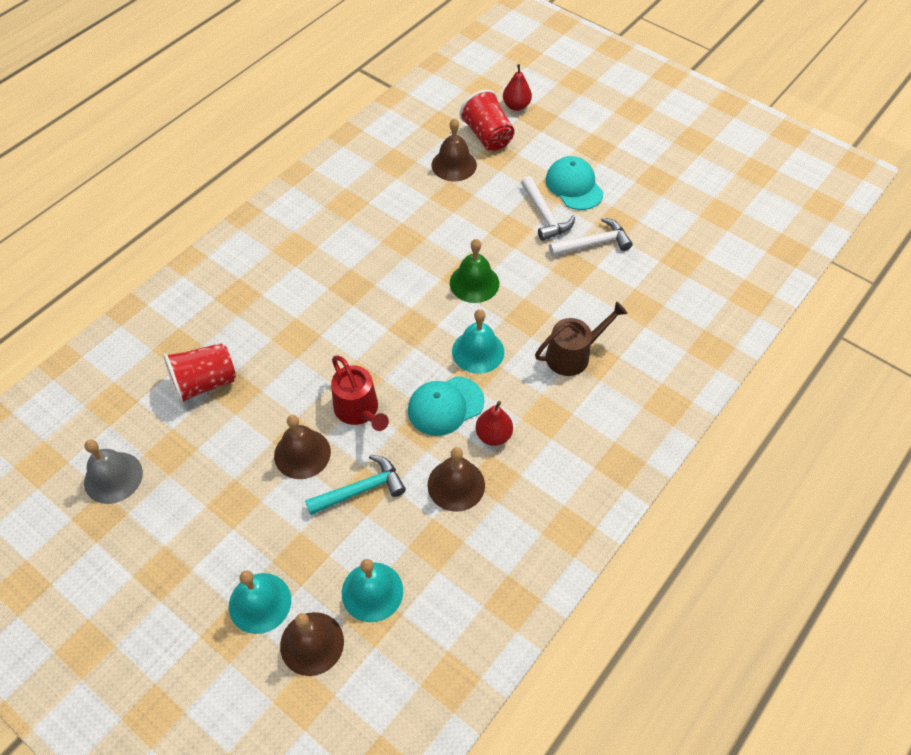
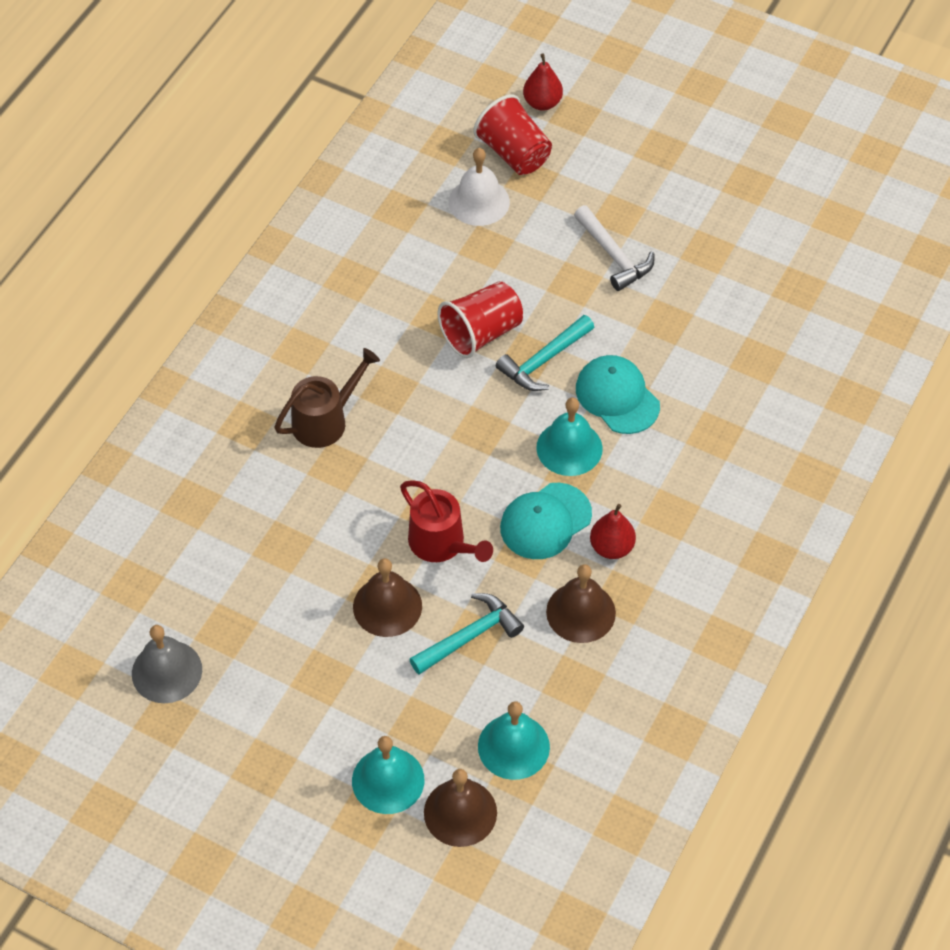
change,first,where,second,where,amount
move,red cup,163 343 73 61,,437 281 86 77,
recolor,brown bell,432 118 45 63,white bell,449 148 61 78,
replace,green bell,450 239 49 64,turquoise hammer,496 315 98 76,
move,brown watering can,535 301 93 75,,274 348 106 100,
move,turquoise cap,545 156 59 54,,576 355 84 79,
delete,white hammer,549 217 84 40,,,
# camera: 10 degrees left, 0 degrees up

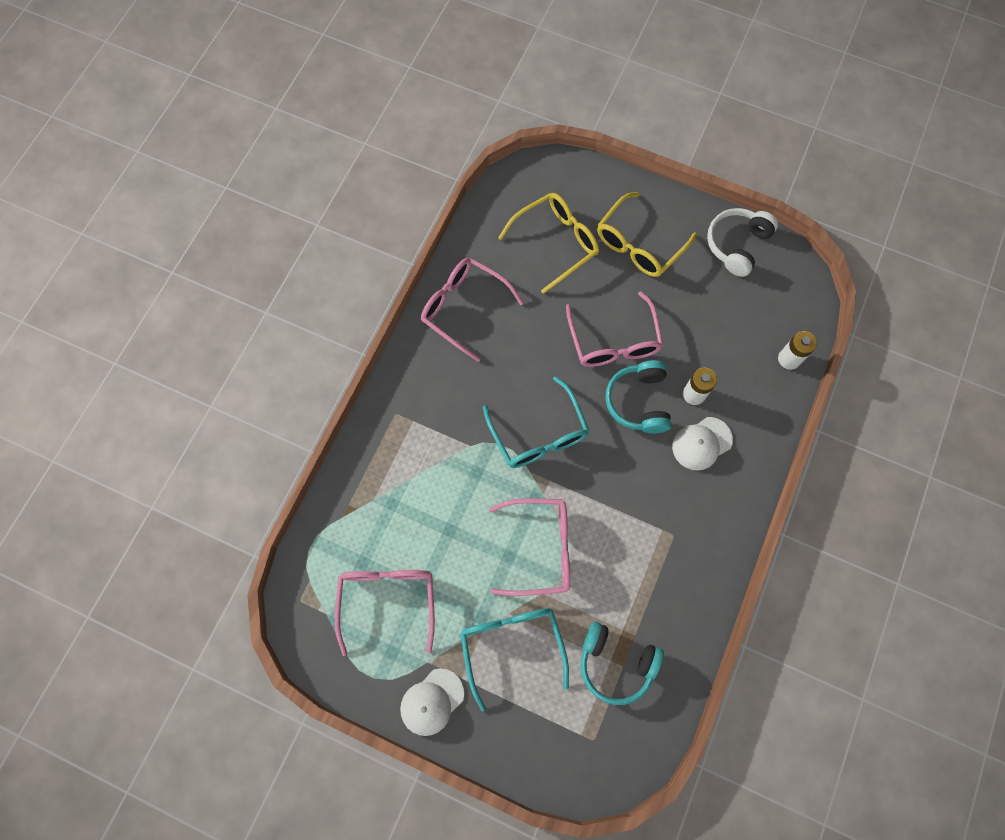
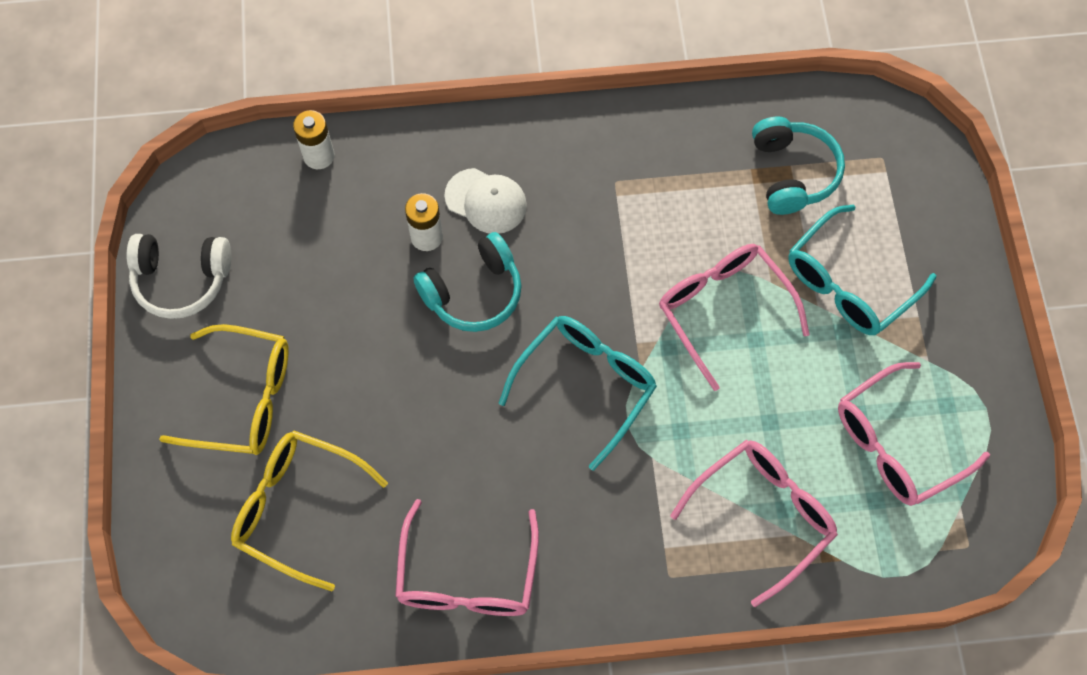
change,first,where,second,where,amount
delete,white cap,400 668 64 68,,,
move,pink glasses,566 291 98 76,,670 440 168 167,
# camera: 120 degrees left, 5 degrees down

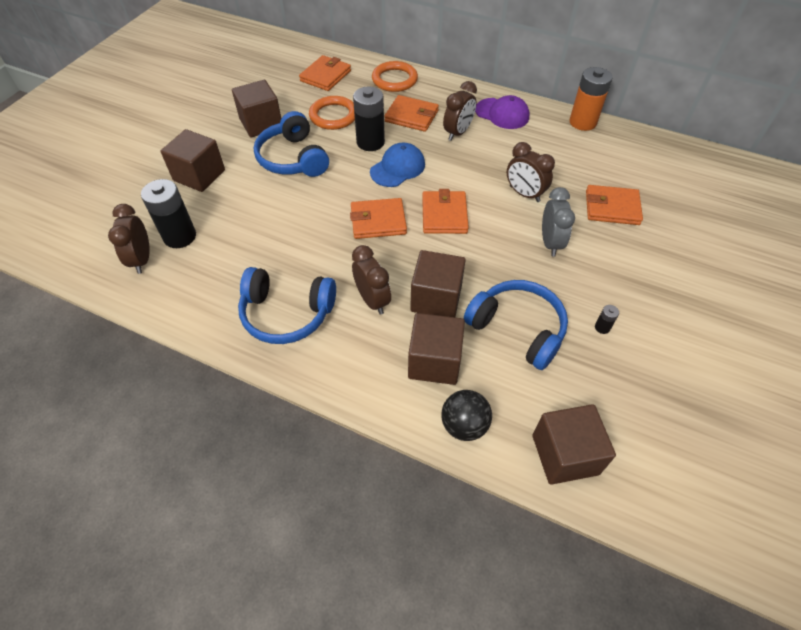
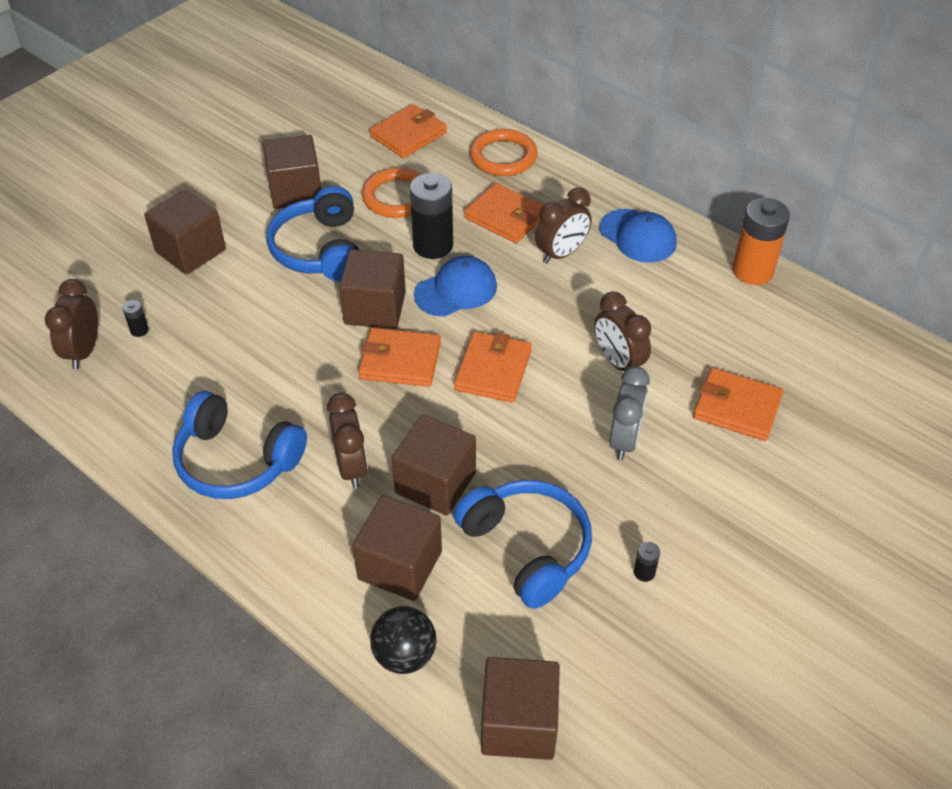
change,first,where,second,where,amount
resize,black battery,141 179 55 69,,122 300 27 37,x0.42
recolor,purple cap,475 95 54 34,blue cap,600 209 77 54,
insert,,,brown cube,339 249 67 80,
# camera: 15 degrees right, 5 degrees down

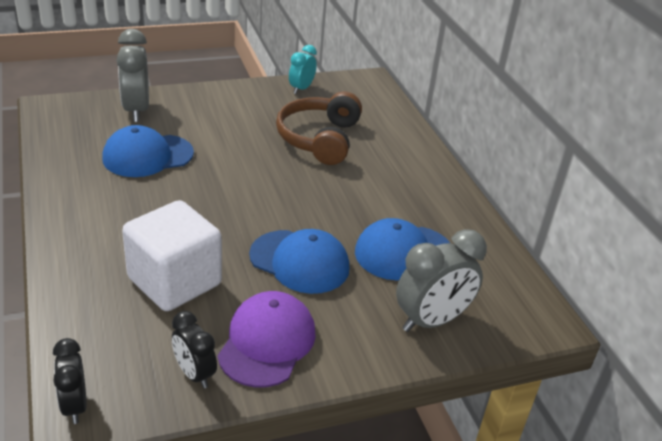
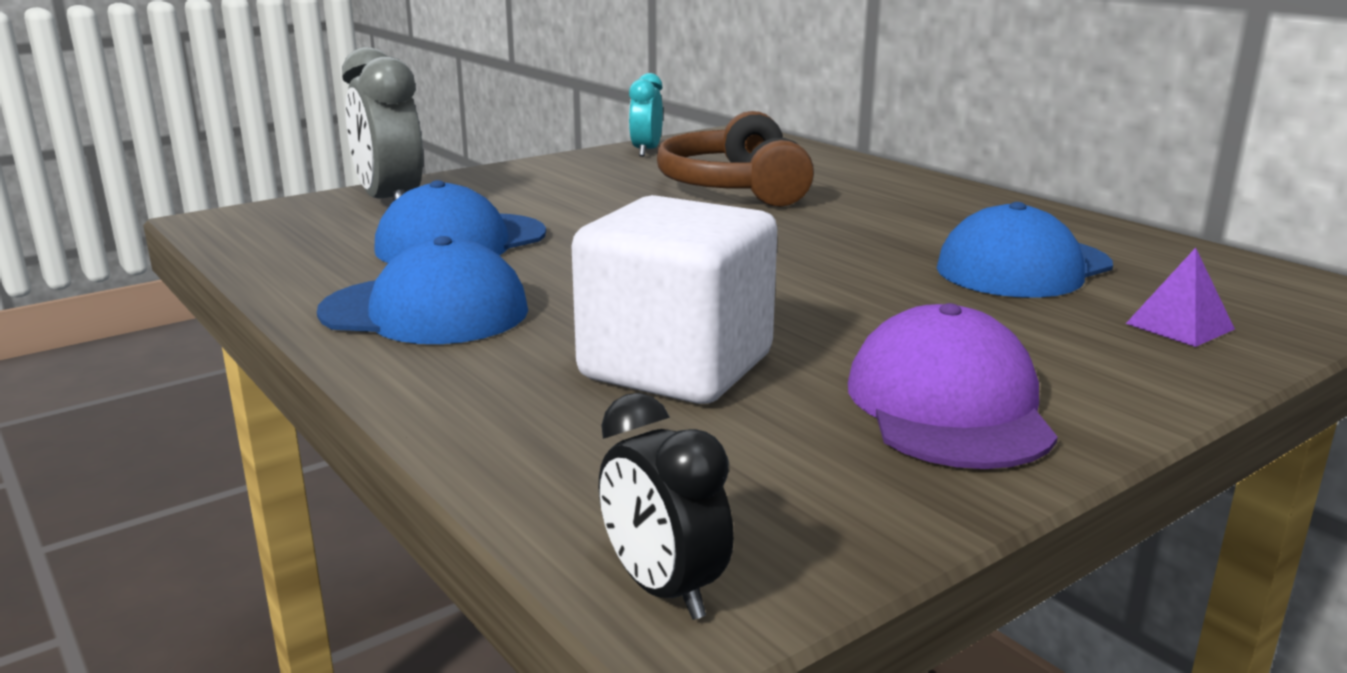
change,first,where,second,where,amount
delete,black clock,172 311 45 77,,,
move,blue cap,249 229 101 65,,317 236 211 108,
replace,grey clock,396 229 91 103,purple pyramid,1126 248 109 99,
# camera: 15 degrees left, 15 degrees down

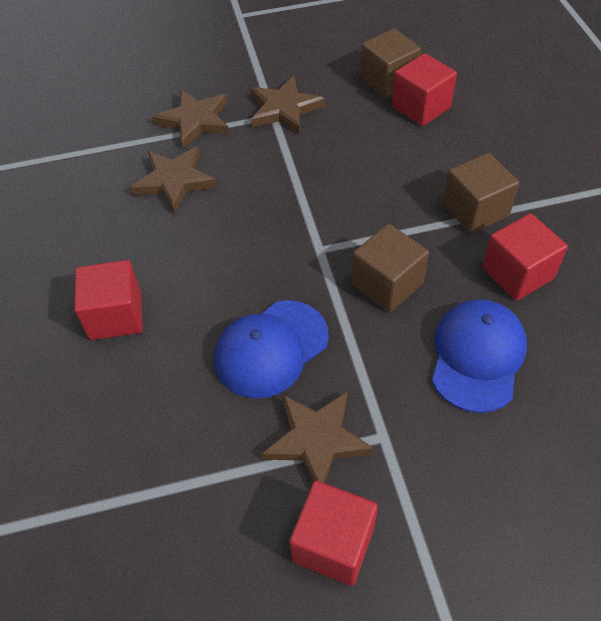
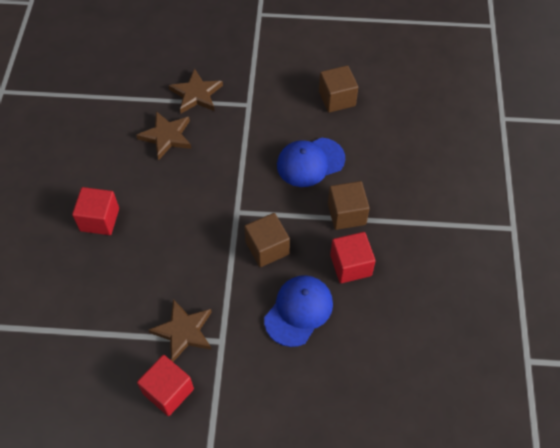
change,first,where,second,where,amount
move,blue cap,214 300 115 99,,277 138 68 49,
delete,brown star,250 76 75 58,,,
delete,red cube,392 53 65 73,,,
# camera: 15 degrees right, 5 degrees up

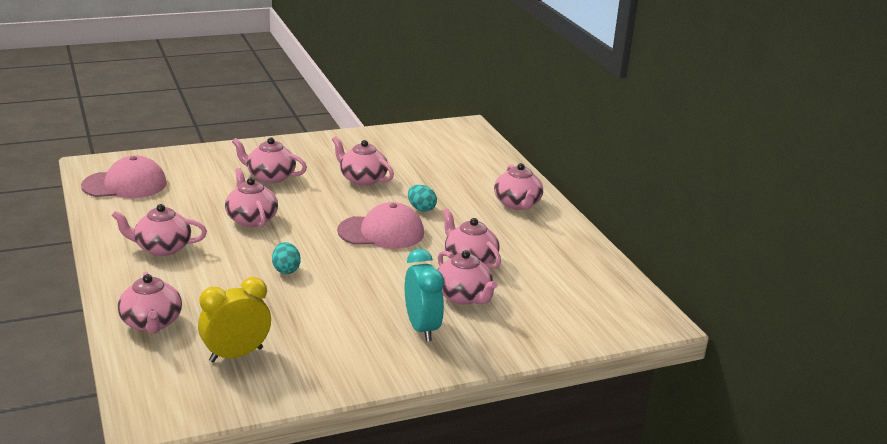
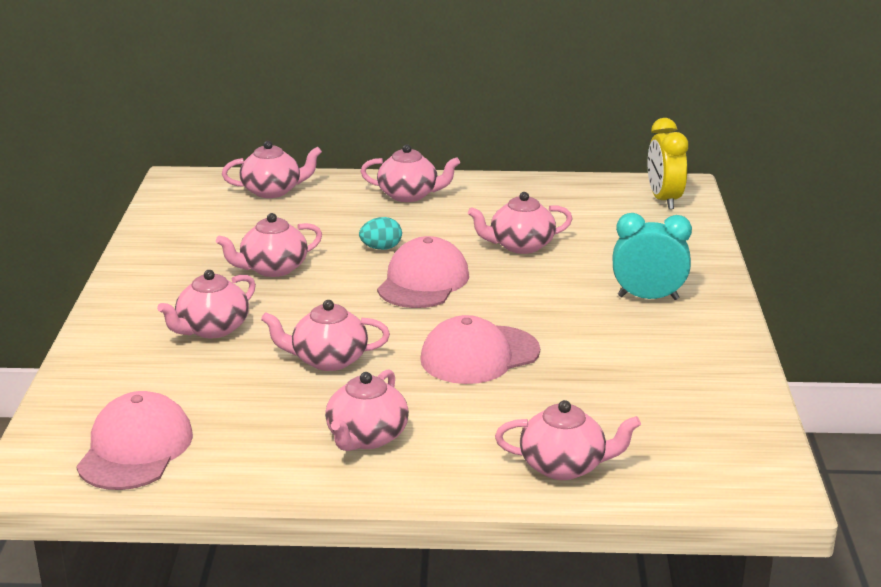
change,first,where,second,where,amount
move,yellow clock,198 277 73 85,,647 118 41 92,
replace,turquoise egg,272 242 29 32,pink cap,420 315 120 69,
move,pink teapot,438 250 60 55,,222 141 100 57,
# camera: 65 degrees left, 0 degrees up

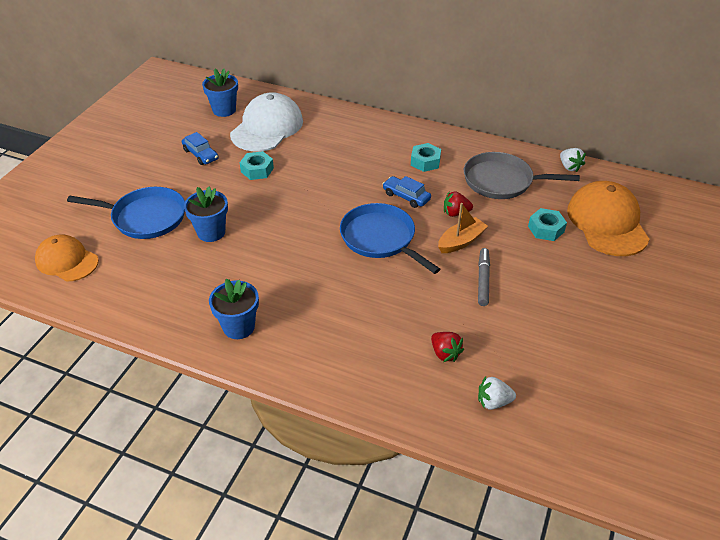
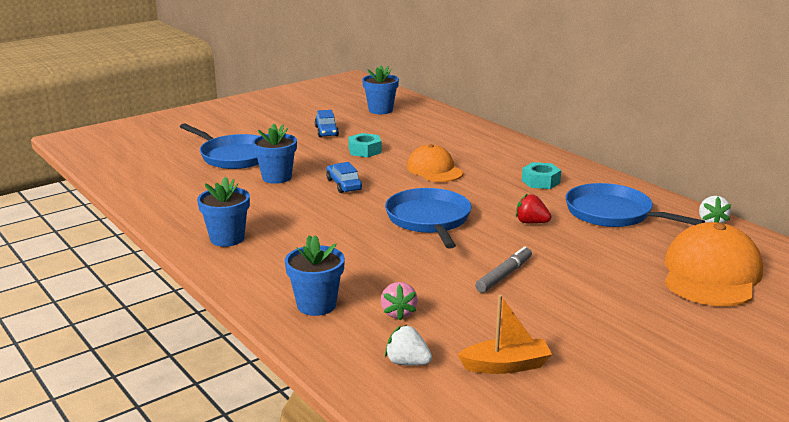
change,first,where,second,where,amount
move,orange cap,35 234 64 48,,407 144 57 38,
delete,white cap,230 92 73 60,,,
move,blue car,383 176 48 32,,326 162 36 31,
recolor,red strawberry,431 332 33 30,pink strawberry,381 282 37 39,
move,orange boat,438 203 50 50,,457 294 95 80,
recolor,grey pan,464 152 116 47,blue pan,565 183 140 44,
delete,turquoise nut,528 208 39 33,,,
insert,,,blue flower pot,285 235 60 81,
# camera: 30 degrees right, 20 degrees down

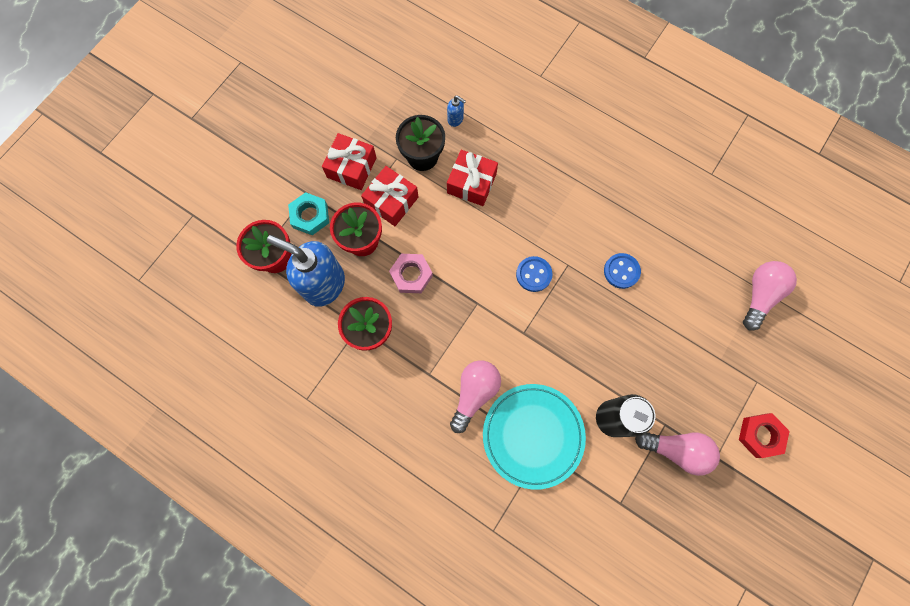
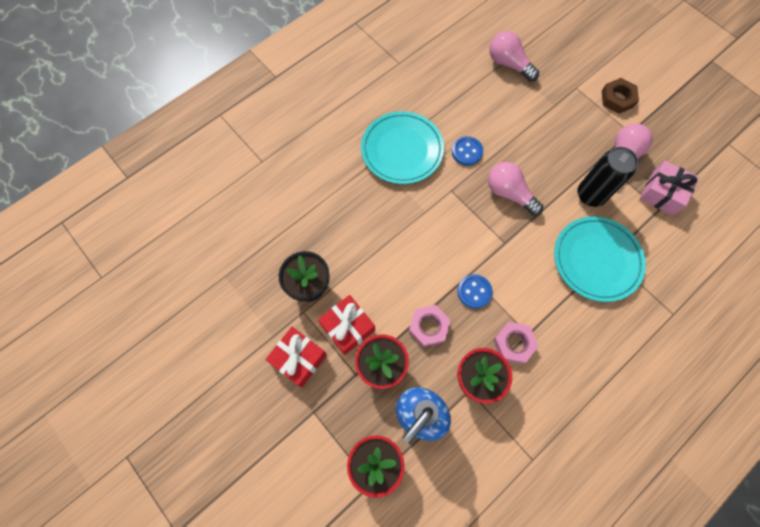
change,first,where,second,where,amount
delete,turquoise nut,288 192 41 43,,,
delete,blue soap dispenser,447 95 19 32,,,
delete,red gift,447 150 51 56,,,
move,pink light bulb,450 360 51 73,,488 162 55 54,
move,blue button,516 256 37 36,,457 274 36 35,
recolor,red nut,739 413 51 45,brown nut,602 78 37 36,
insert,,,turquoise plate,361 111 83 73,
insert,,,pink nut,493 322 46 42,
insert,,,pink gift,640 161 59 55,
# camera: 75 degrees left, 5 degrees down

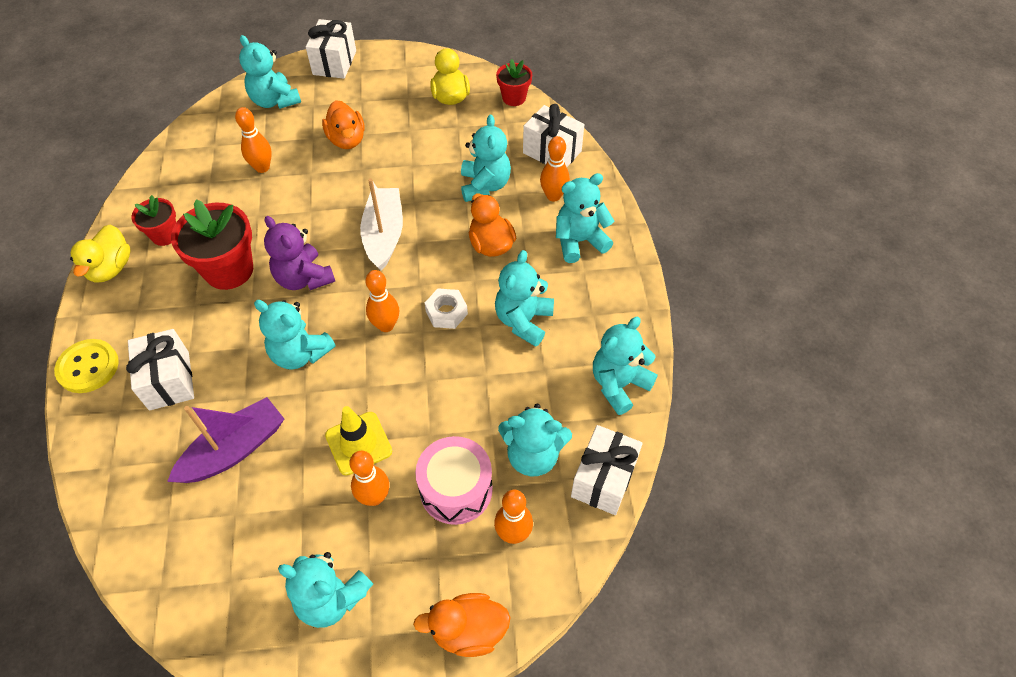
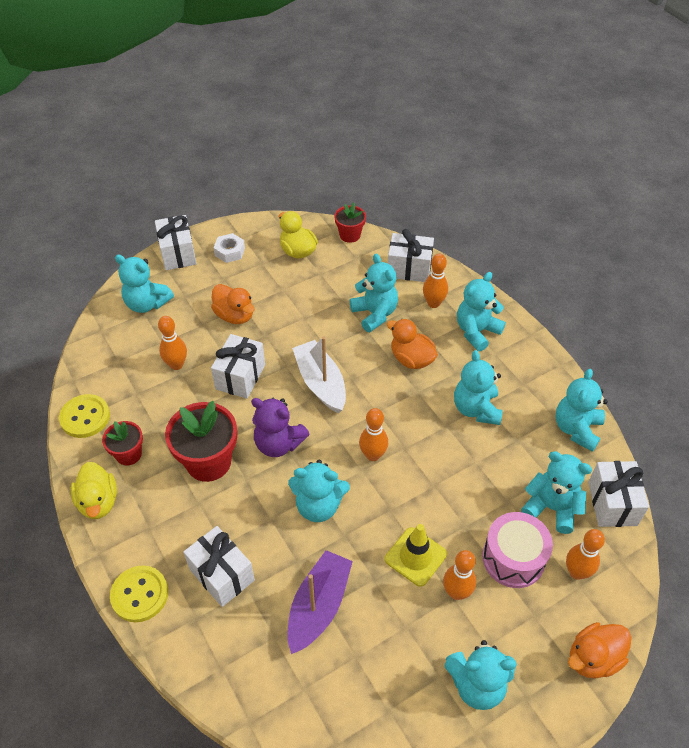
change,first,where,second,where,amount
move,white nut,425 289 43 40,,213 233 32 30,
rotate,turquoise teddy bear,498 404 74 72,,521 451 71 83,135 degrees counterclockwise
insert,,,yellow button,59 394 51 44,
insert,,,white gift,211 334 54 65,
# camera: 25 degrees left, 5 degrees down

